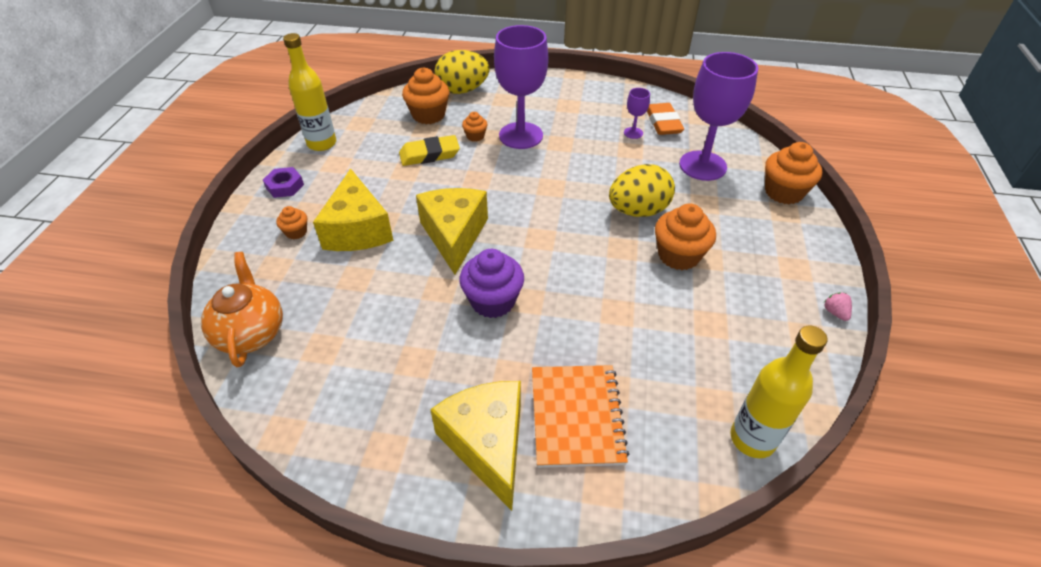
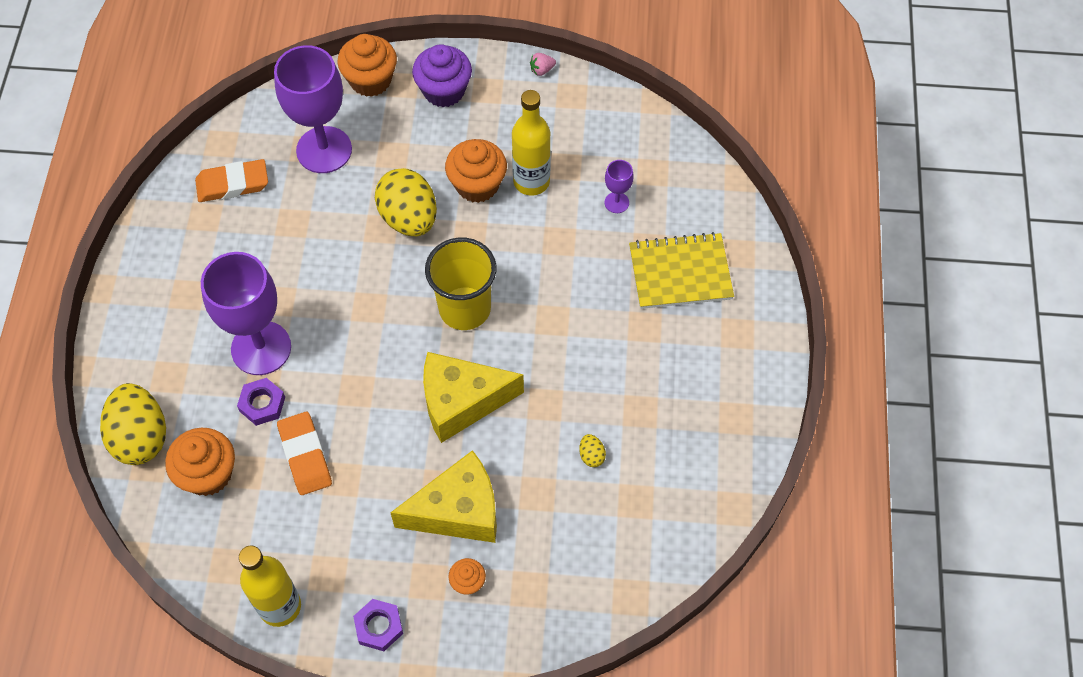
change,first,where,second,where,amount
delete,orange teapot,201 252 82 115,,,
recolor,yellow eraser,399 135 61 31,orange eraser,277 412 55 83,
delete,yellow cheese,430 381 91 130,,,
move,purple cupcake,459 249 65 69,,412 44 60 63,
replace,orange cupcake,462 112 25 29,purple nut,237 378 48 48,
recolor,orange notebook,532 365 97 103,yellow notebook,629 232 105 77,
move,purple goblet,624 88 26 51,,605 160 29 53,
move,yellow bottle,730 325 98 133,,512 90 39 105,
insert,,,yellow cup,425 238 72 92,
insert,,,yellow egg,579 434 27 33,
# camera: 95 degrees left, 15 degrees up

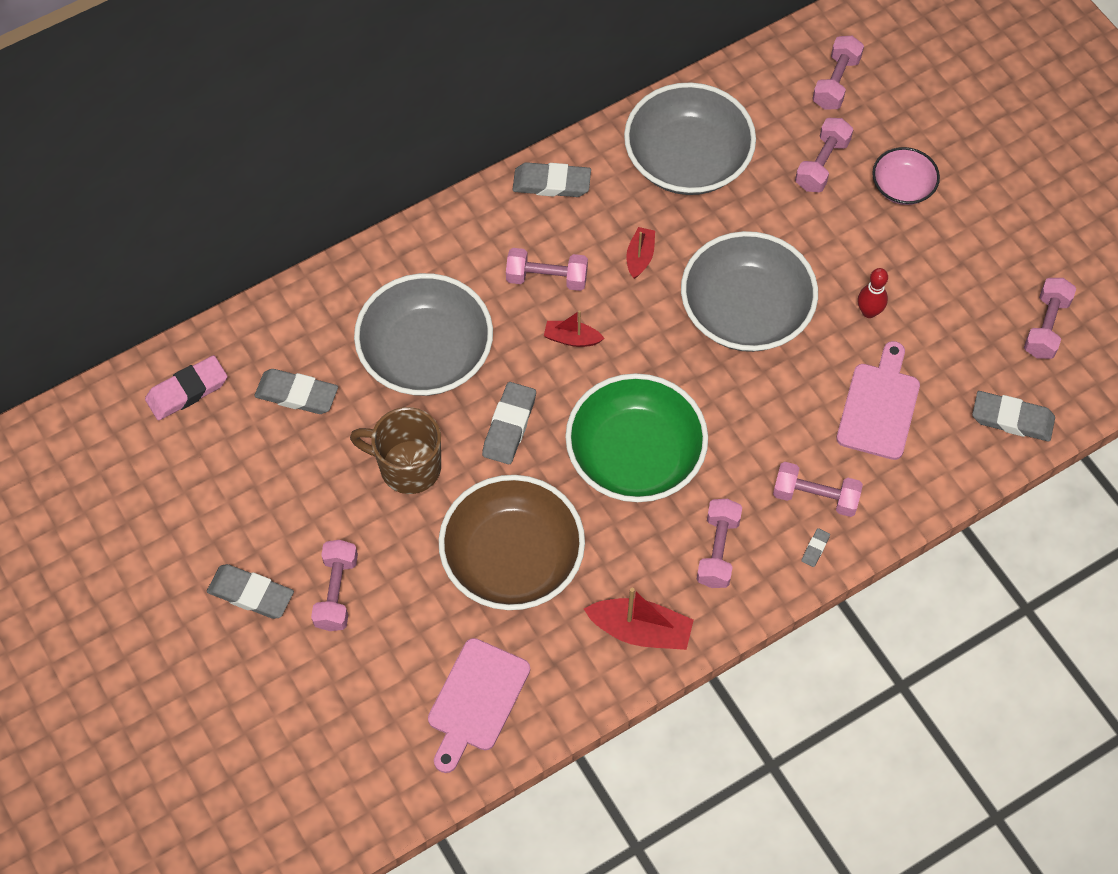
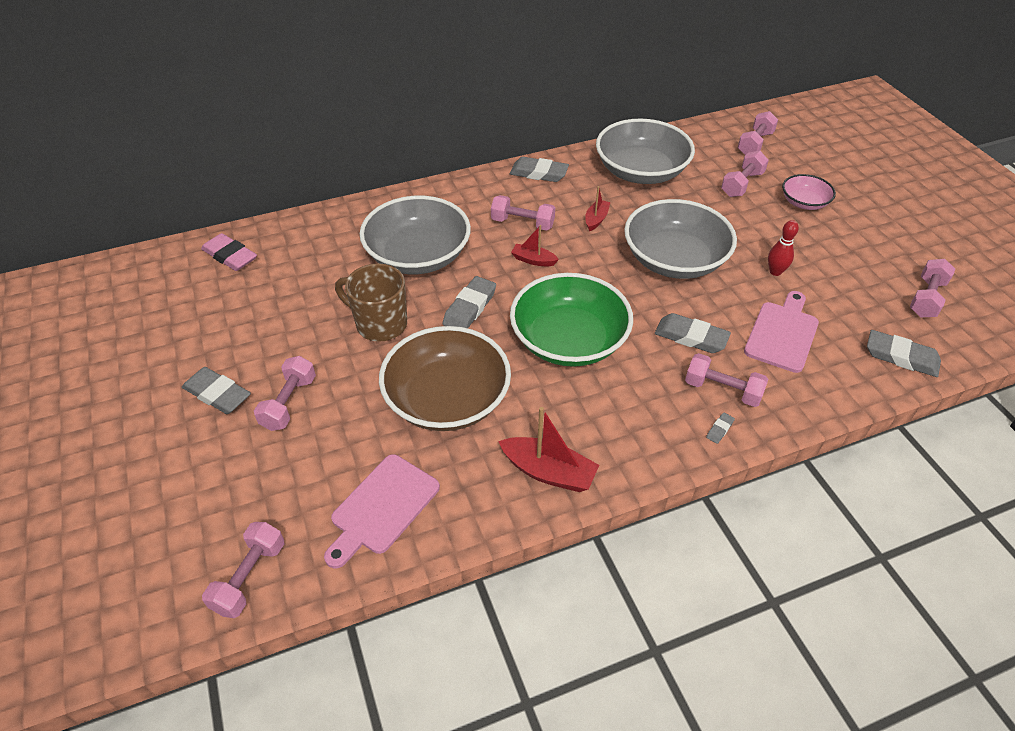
change,first,where,second,where,amount
rotate,pink eraser,145 355 82 66,,201 233 56 38,60 degrees clockwise
move,grey eraser,254 369 84 45,,655 313 76 40,
move,pink dumbbell,697 499 45 89,,202 522 82 96,
# camera: 10 degrees right, 15 degrees down

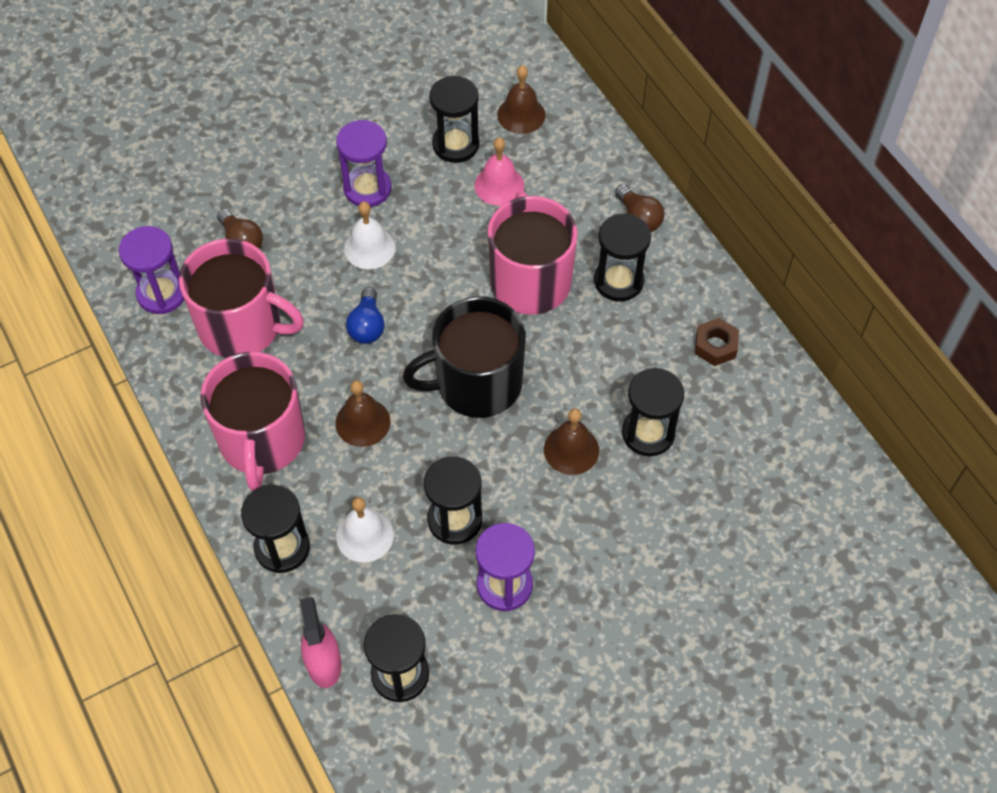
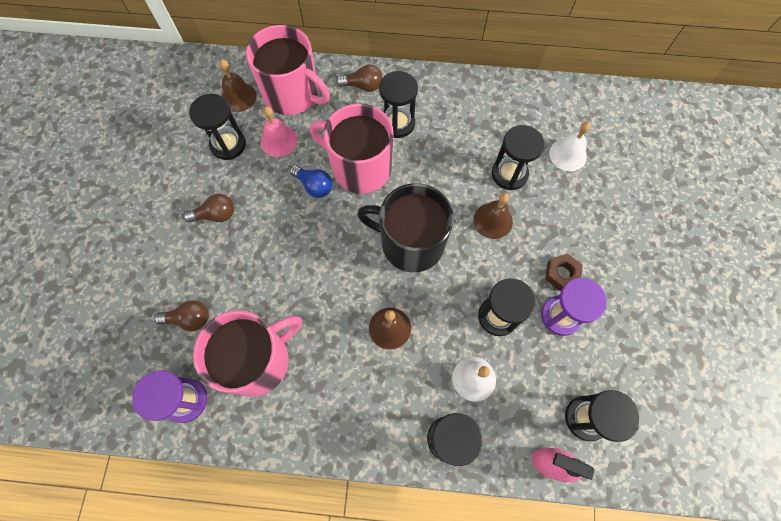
change,first,where,second,where,amount
move,pink mug,200 352 105 139,,246 25 84 90,
replace,purple hourglass,336 120 56 87,brown light bulb,184 194 50 29,
move,white bell,344 202 51 67,,549 122 42 49,
move,blue light bulb,346 287 39 57,,290 165 42 33,
rotate,black mug,402 296 124 122,,357 183 97 89,90 degrees clockwise
move,brown nut,695 318 44 48,,545 254 38 37,
# camera: 55 degrees left, 10 degrees up

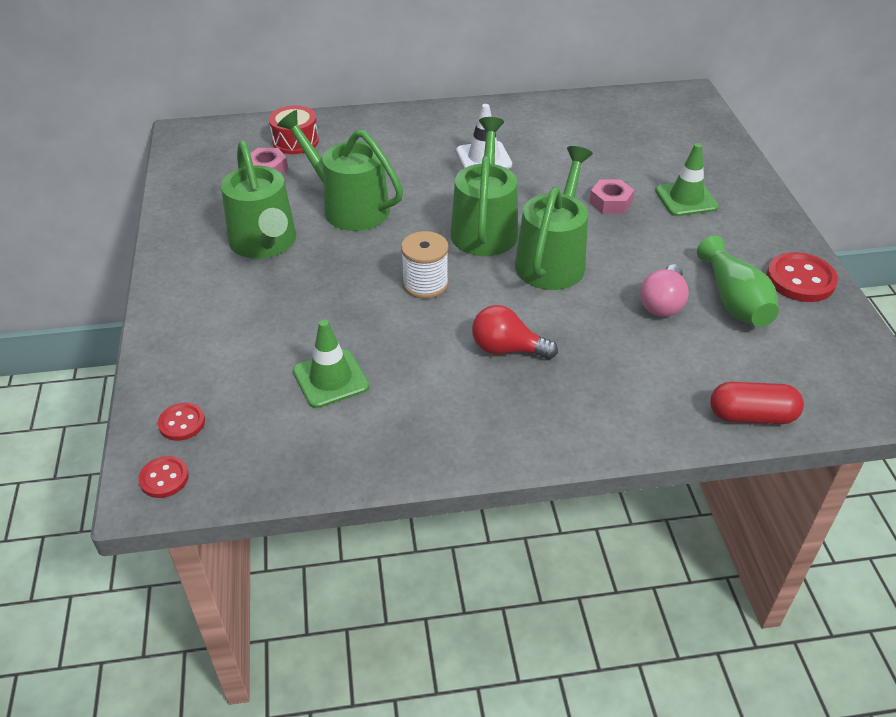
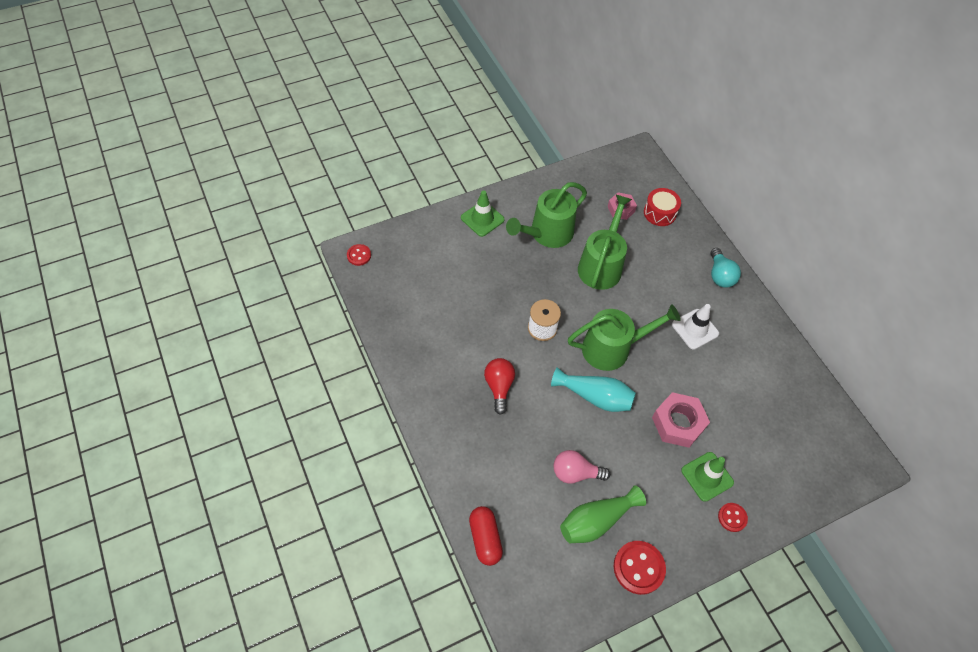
change,first,where,second,where,amount
move,red button,158 403 47 38,,718 503 30 29,
move,green traffic cone,293 320 76 88,,461 190 44 47,
replace,green watering can,515 146 78 144,turquoise vase,551 367 85 45,
resize,pink nut,589 179 45 35,,652 392 58 56,x1.62
insert,,,turquoise light bulb,711 248 30 40,
# camera: 70 degrees right, 15 degrees up

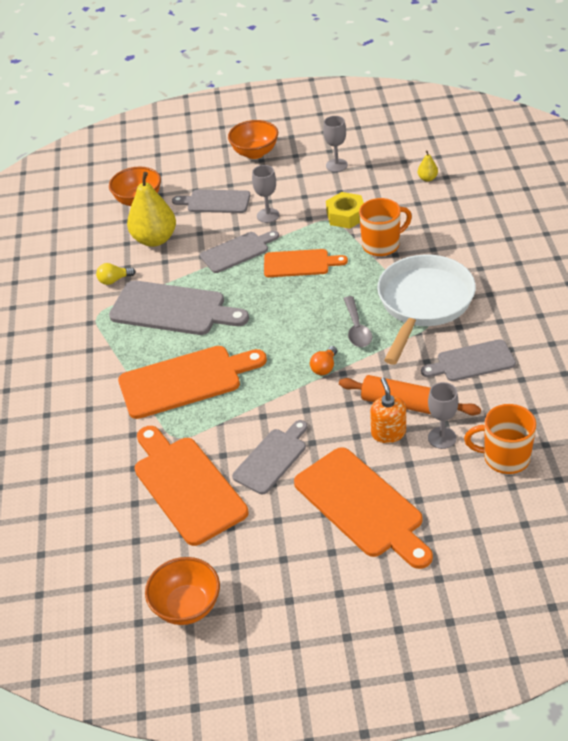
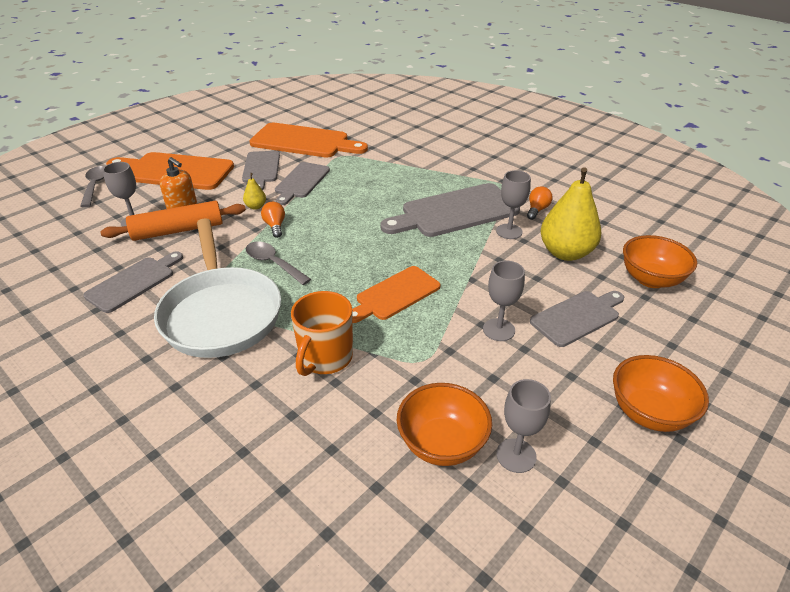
change,first,where,second,where,amount
recolor,yellow light bulb,96 263 40 22,orange light bulb,527 186 25 34,
delete,orange cutting board,118 346 149 73,,,
move,orange bowl,145 557 75 68,,397 383 95 83,
move,grey cutting board,200 231 79 42,,275 162 55 43,
delete,yellow nut,326 192 38 37,,,
move,yellow pear,418 150 20 32,,243 173 23 37,
delete,orange mug,464 404 72 70,,,
insert,,,grey spoon,80 166 24 41,
insert,,,grey goblet,496 170 35 69,
# camera: 135 degrees right, 5 degrees down

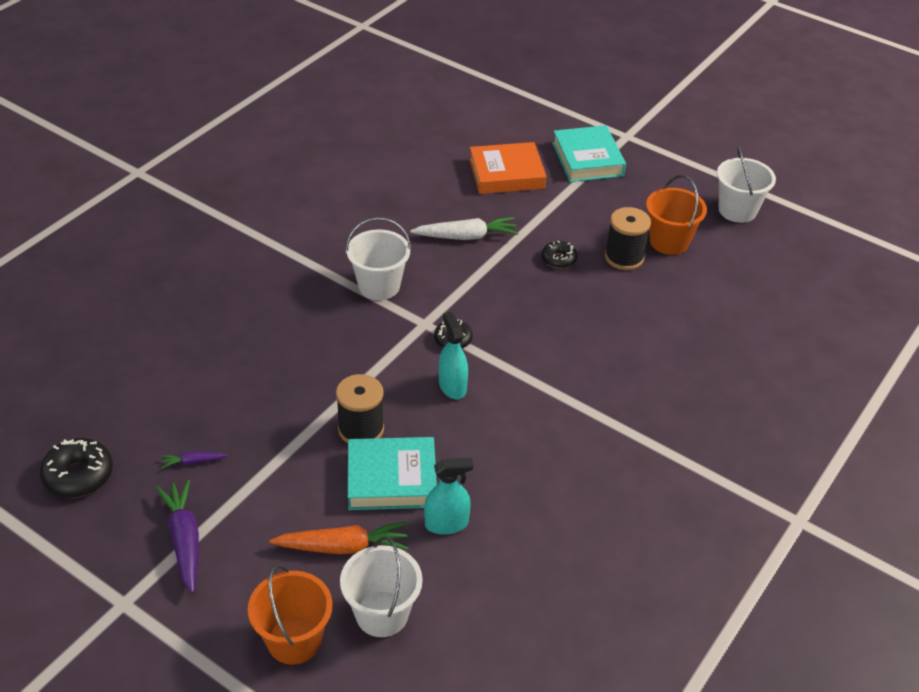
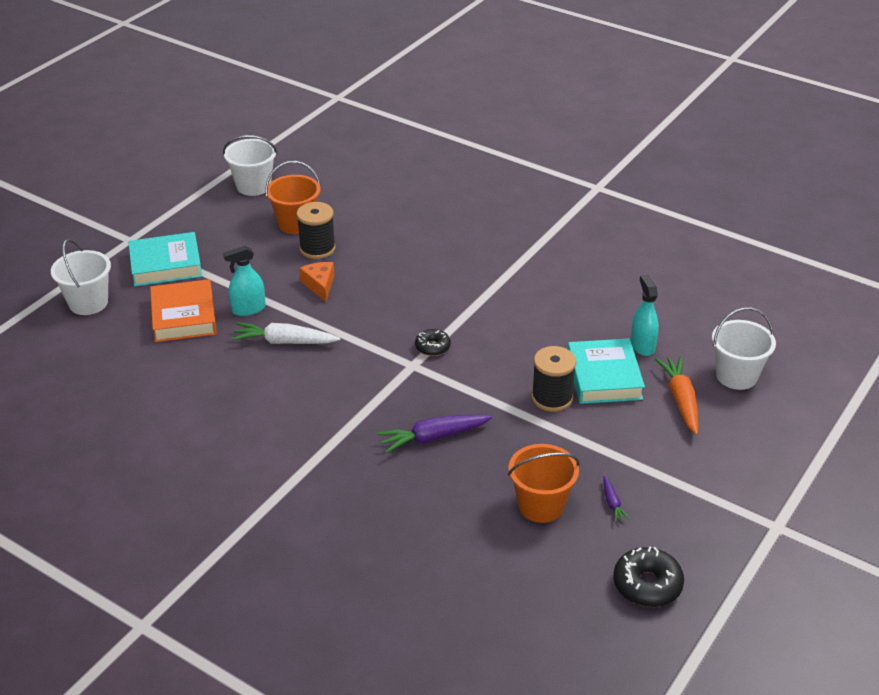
change,first,where,second,where,amount
move,purple carrot,156 479 43 115,,377 414 116 39,
move,orange bucket,248 564 84 100,,508 444 72 79,
move,white bucket,345 217 66 83,,51 239 60 76,
rotate,white carrot,410 217 108 23,,231 322 109 22,75 degrees counterclockwise
move,turquoise spray bottle,439 312 29 87,,223 246 43 70,
replace,black donut,542 241 36 27,orange cheese,299 262 35 40,
# camera: 90 degrees left, 5 degrees down

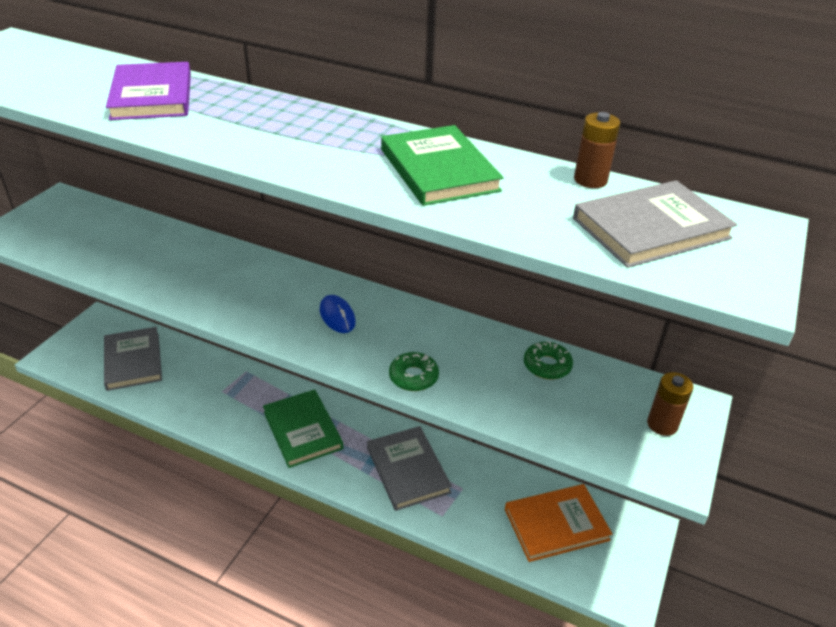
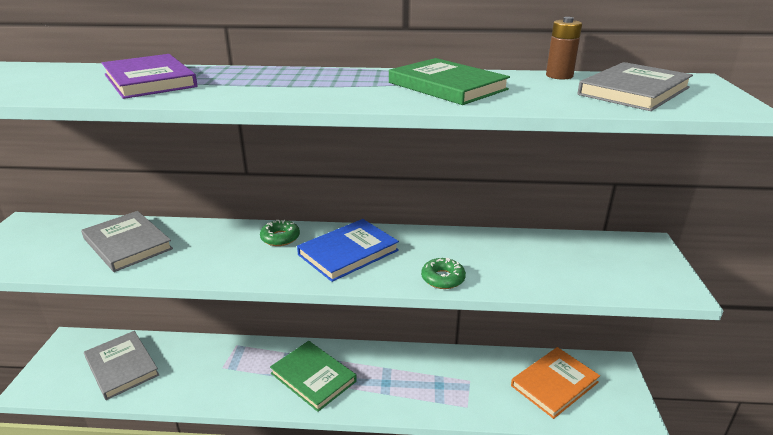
change,first,where,second,where,amount
replace,blue mouse,320 295 36 38,blue book,297 219 102 63,
move,grey book,367 426 85 85,,81 211 92 61,
move,green donut,524 341 49 38,,260 220 40 26,
delete,brown battery,647 372 46 64,,,
# camera: 20 degrees left, 10 degrees down

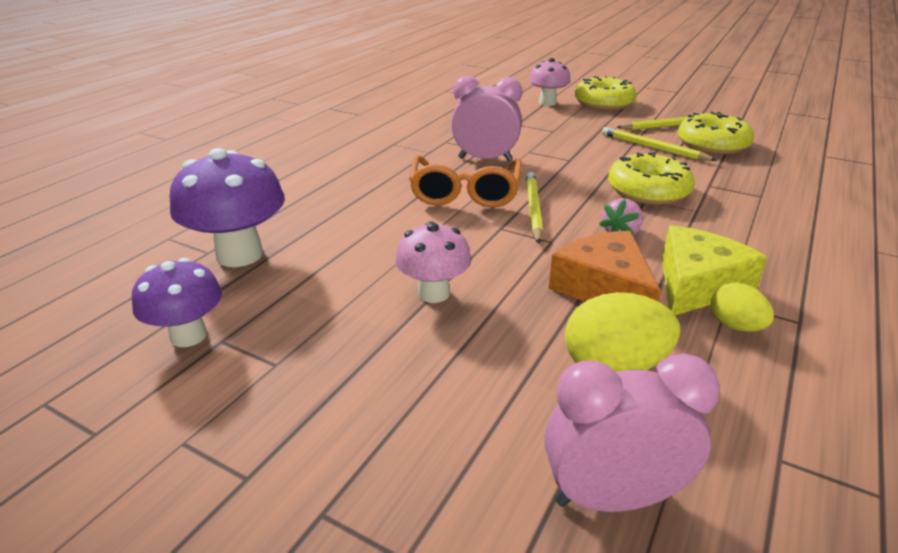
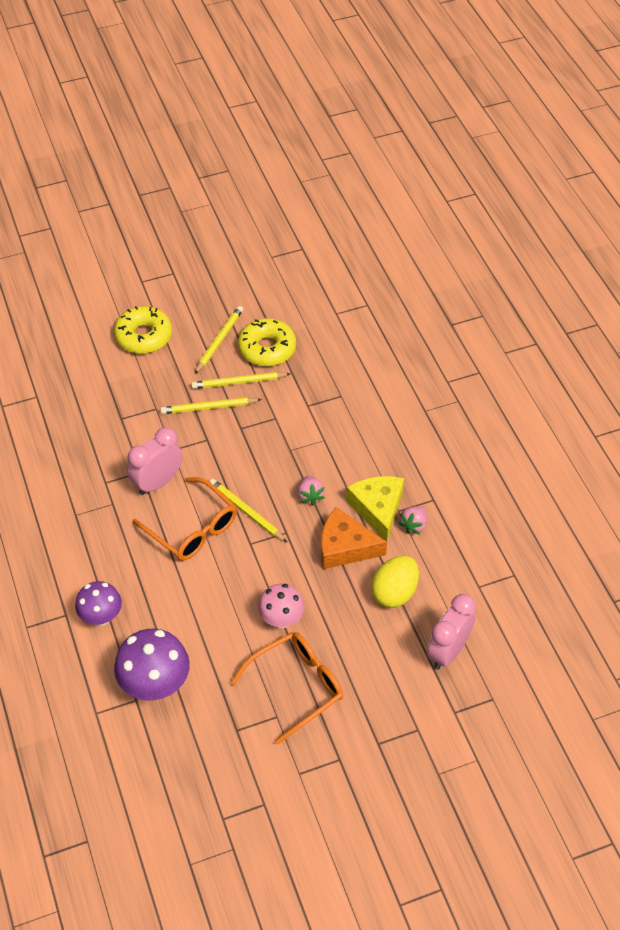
change,first,where,second,where,amount
move,purple mushroom,132 258 90 89,,75 581 47 45,
delete,pink mushroom,529 58 42 48,,,
delete,yellow donut,608 152 87 53,,,
replace,yellow egg,711 282 63 50,pink strawberry,399 506 28 28,
insert,,,yellow pencil,160 397 102 17,
insert,,,orange glasses,231 632 112 113,
# camera: 50 degrees left, 20 degrees up

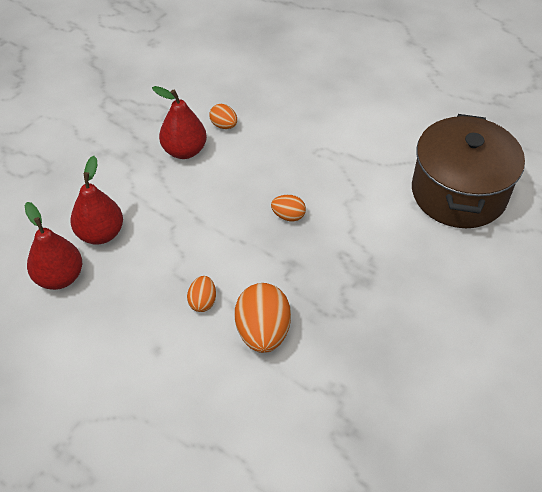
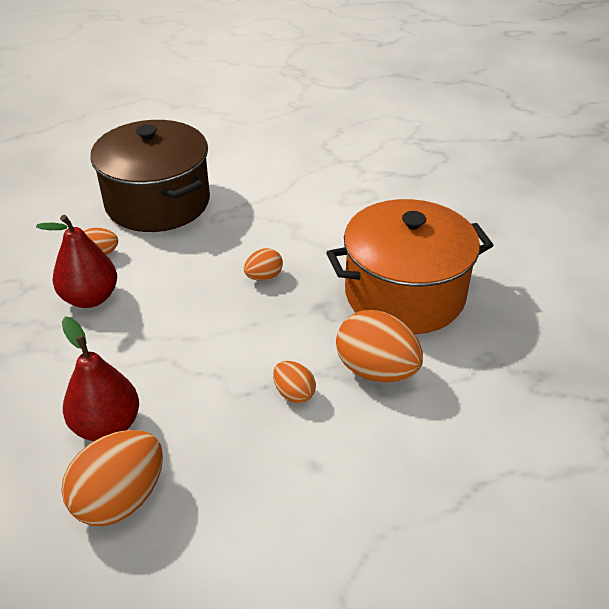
change,first,where,second,where,amount
replace,red pear,25 202 57 88,orange egg,61 430 102 96,
move,brown pot,412 114 113 114,,90 120 120 112,
insert,,,orange pot,326 199 167 135,
# camera: 50 degrees left, 10 degrees down

